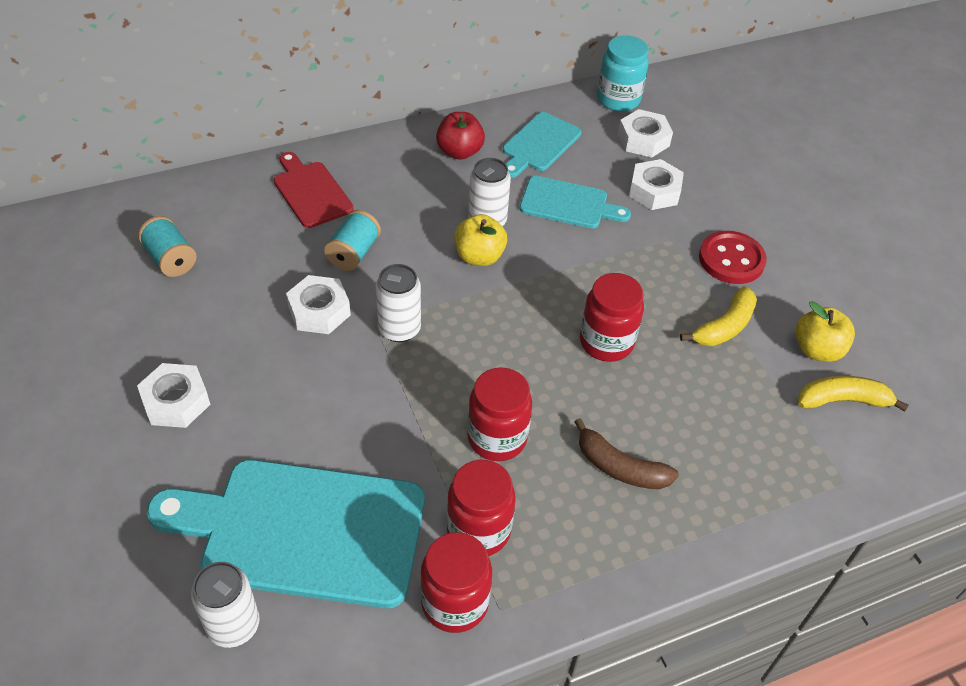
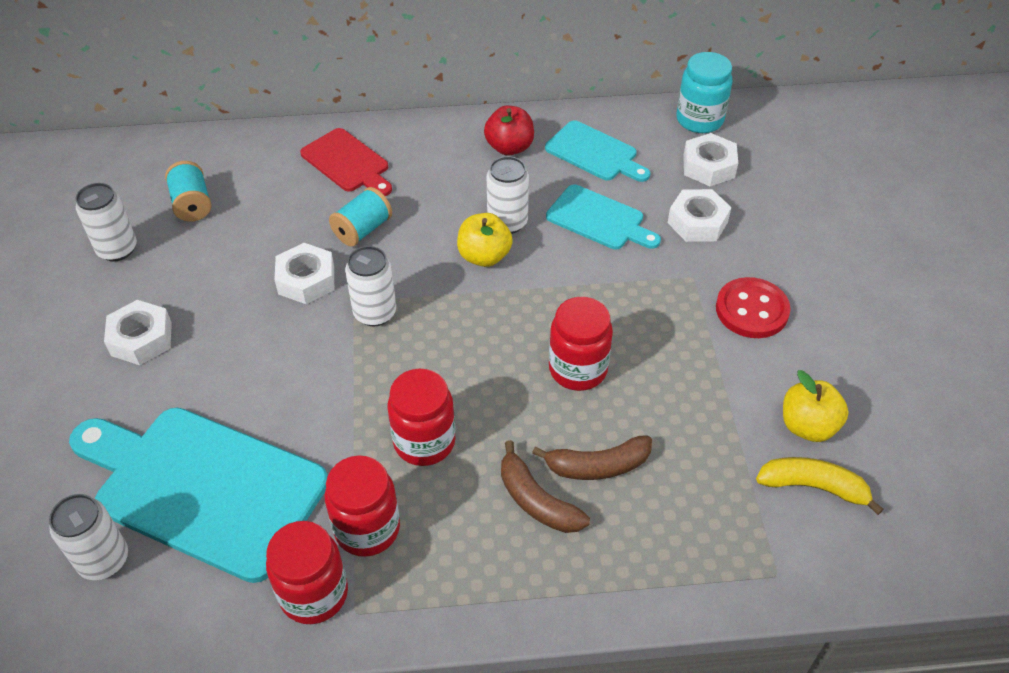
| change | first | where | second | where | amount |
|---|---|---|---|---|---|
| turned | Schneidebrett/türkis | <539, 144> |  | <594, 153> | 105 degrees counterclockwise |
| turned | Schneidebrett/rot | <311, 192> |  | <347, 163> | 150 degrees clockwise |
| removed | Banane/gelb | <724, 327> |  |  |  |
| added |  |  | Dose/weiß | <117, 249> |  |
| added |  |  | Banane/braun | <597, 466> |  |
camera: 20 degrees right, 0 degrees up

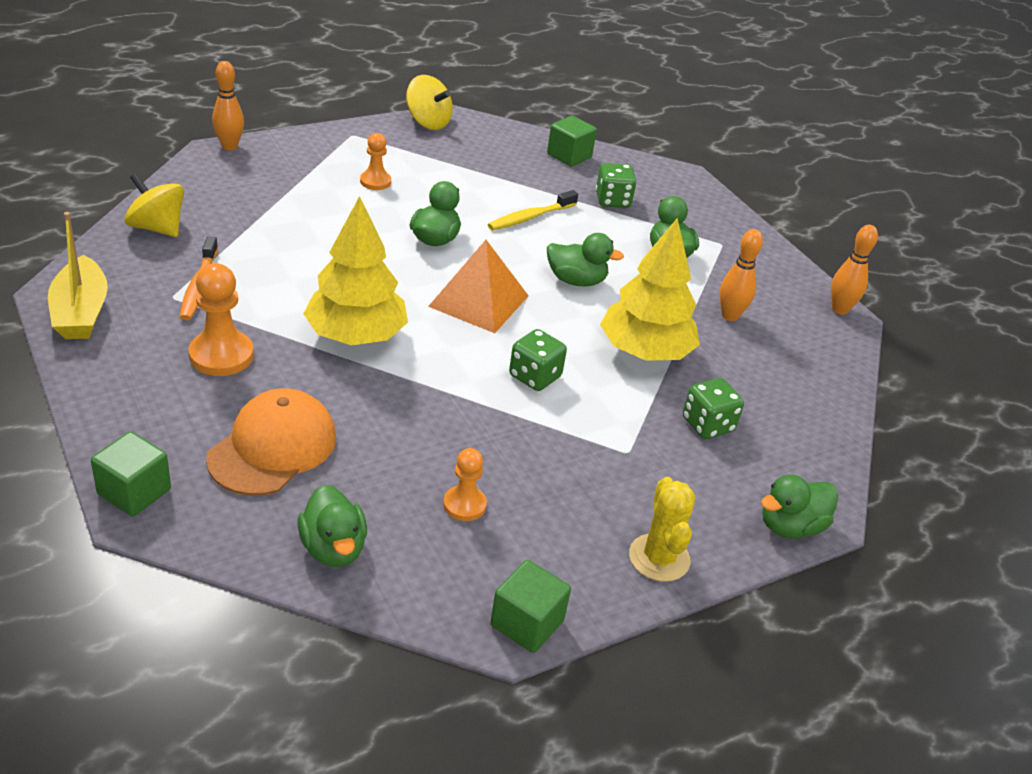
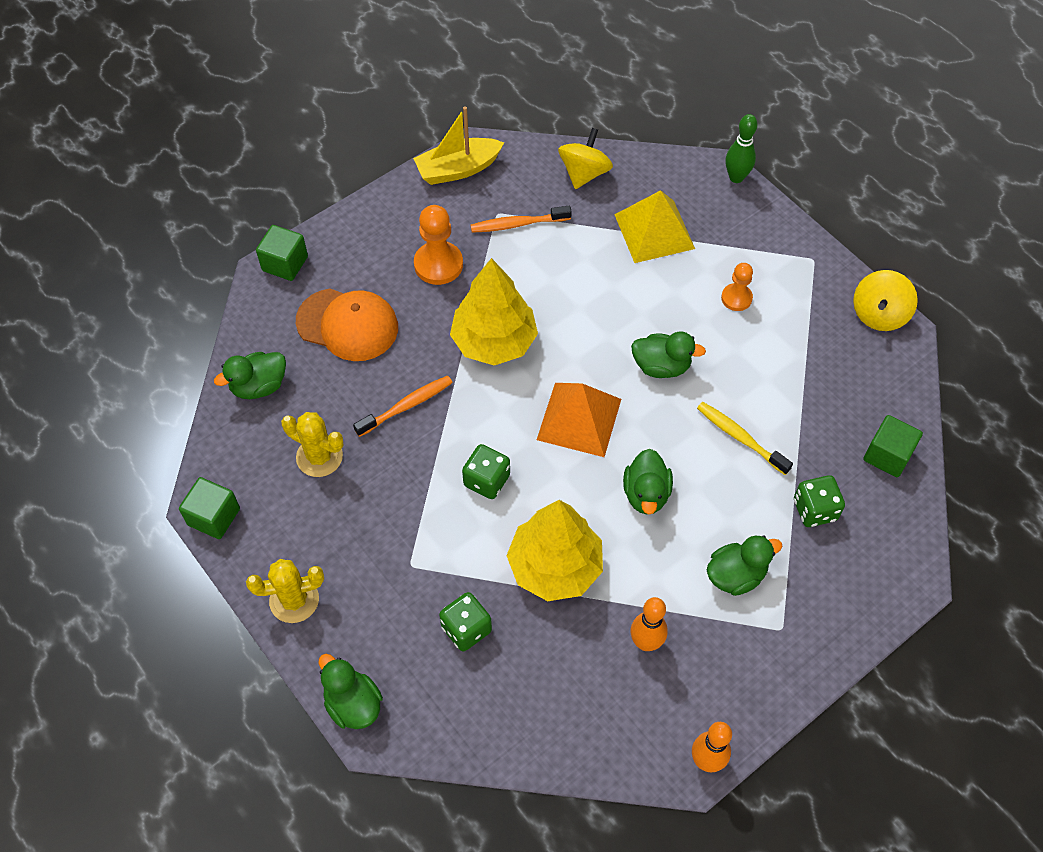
| change | first | where | second | where | amount |
|---|---|---|---|---|---|
| recoloured | Bowlingkegel/orange | <229, 146> | Bowlingkegel/grün | <736, 177> |  |
| replaced | Bauer/orange | <464, 505> | Kaktus/gelb | <319, 457> |  |
| added |  |  | Pyramide/gelb | <654, 231> |  |
| added |  |  | Zahnbürste/orange | <407, 406> |  |
camera: 85 degrees right, 20 degrees up

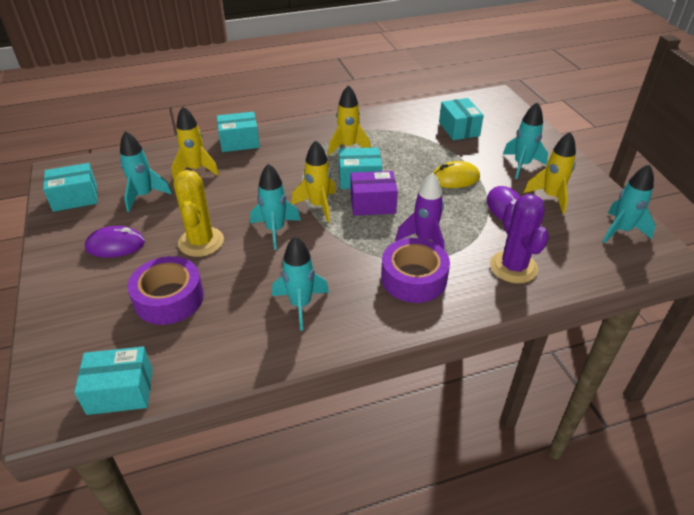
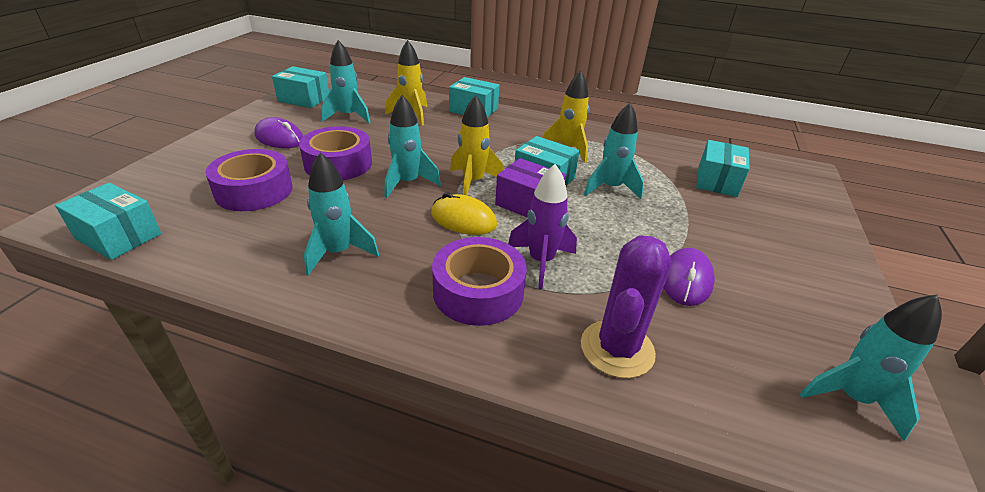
| change | first | where | second | where | amount |
|---|---|---|---|---|---|
| moved | Rakete/türkis | <521, 165> |  | <610, 188> |  |
| removed | Rakete/gelb | <550, 197> |  |  |  |
| moved | Computermaus/gelb | <455, 178> |  | <463, 219> |  |
| replaced | Kaktus/gelb | <201, 242> | Klebeband/lila | <338, 164> |  |
camera: 35 degrees right, 5 degrees down

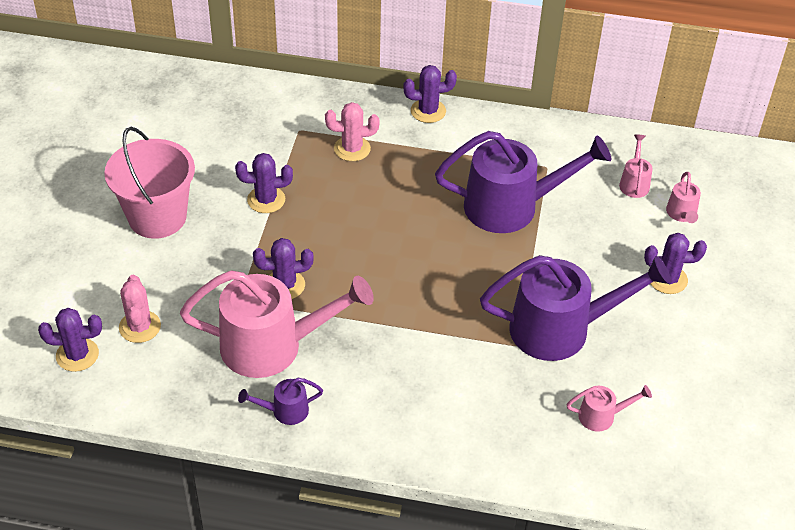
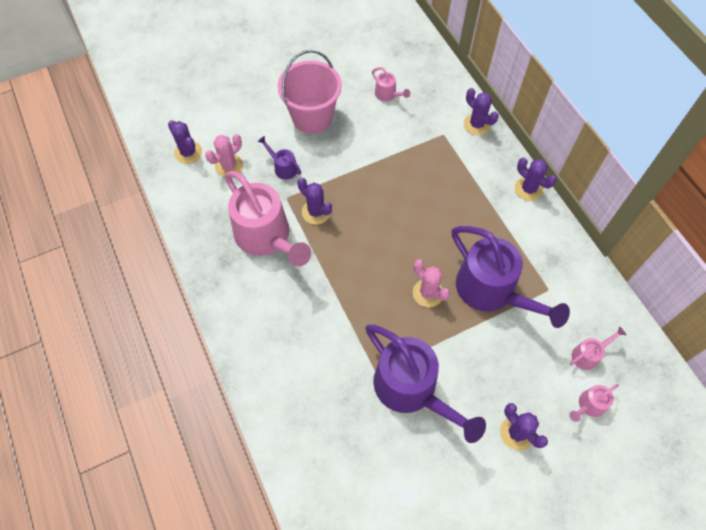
| change | first | where | second | where | amount |
|---|---|---|---|---|---|
| moved | Kaktus/rosa | <352, 149> |  | <428, 293> |  |
| moved | Kaktus/lila | <266, 200> |  | <476, 124> |  |
| moved | Gießkanne/lila | <284, 411> |  | <283, 167> |  |
| moved | Gießkanne/rosa | <602, 416> |  | <388, 95> |  |
camera: 55 degrees right, 15 degrees up

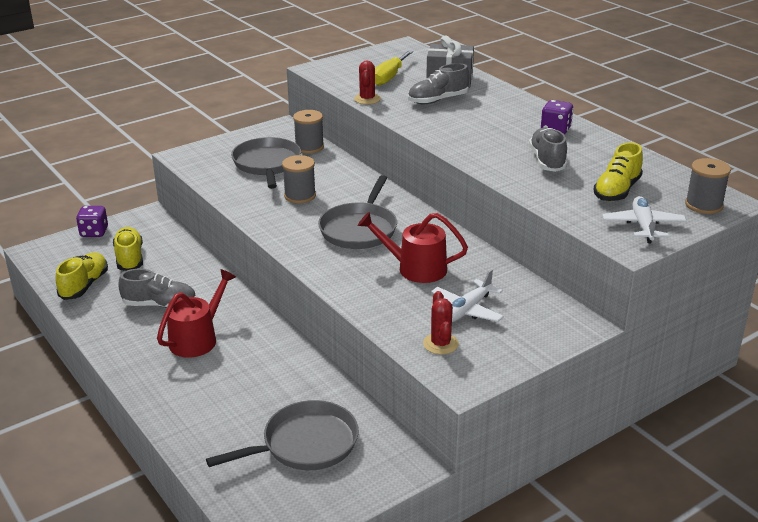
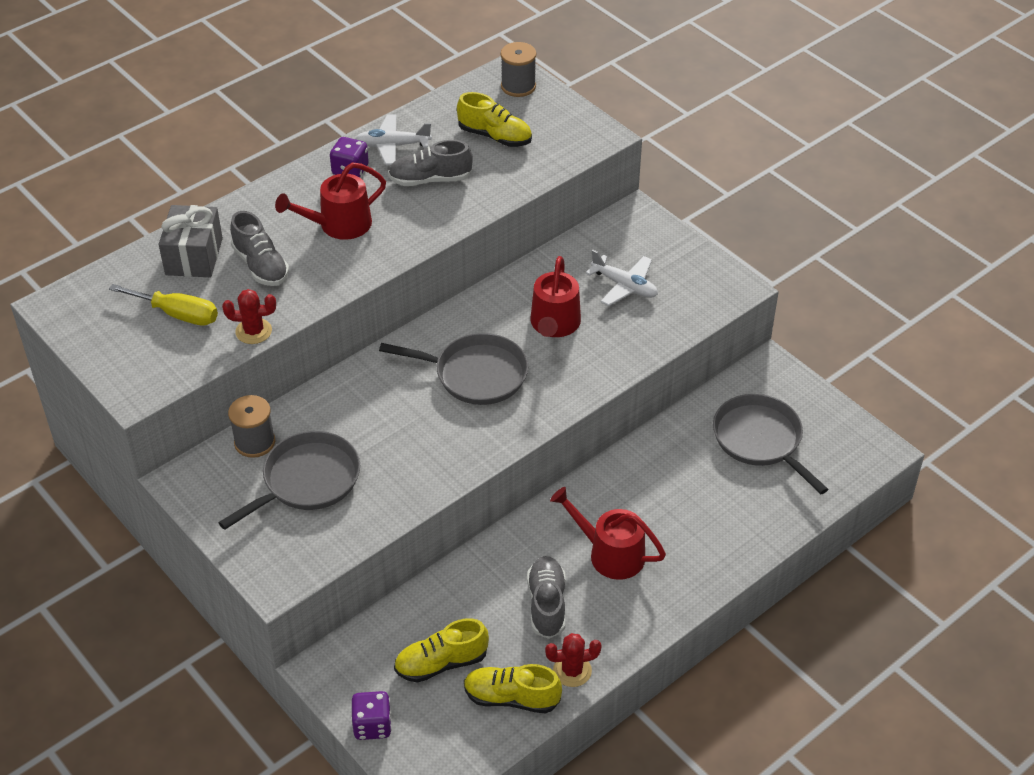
| change | first | where | second | where | amount |
|---|---|---|---|---|---|
| turned | Pfanne/grau | <267, 164> |  | <307, 481> | 150 degrees clockwise |
| removed | Garnrolle/grau | <300, 196> |  |  |  |
| moved | Flugzeug/weiß | <643, 226> |  | <393, 146> |  |
| moved | Kaktus/rot | <440, 344> |  | <572, 671> |  |
| added |  |  | Gießkanne/rot | <339, 225> |  |
camera: 95 degrees left, 15 degrees up

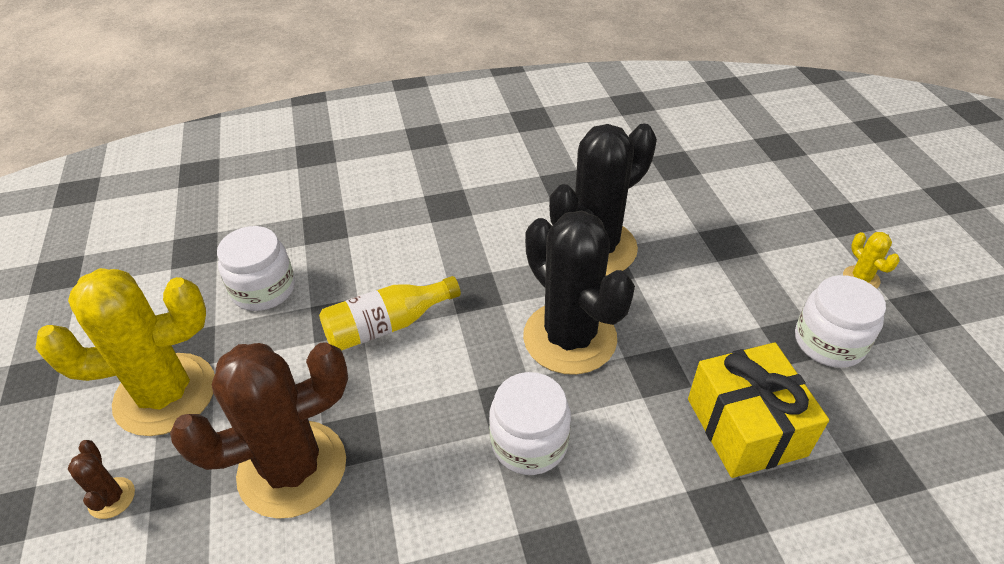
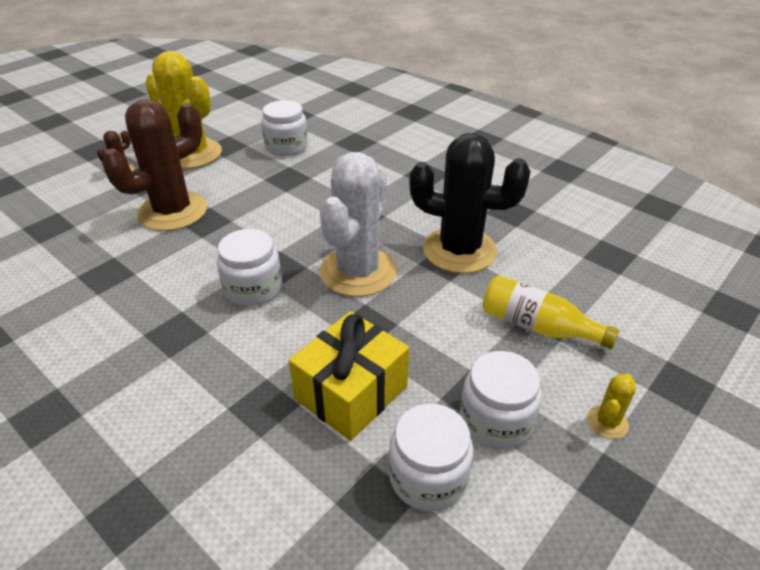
| change | first | where | second | where | amount |
|---|---|---|---|---|---|
| recoloured | Kaktus/schwarz | <569, 338> | Kaktus/weiß | <358, 271> |  |
| moved | Flasche/gelb | <387, 325> |  | <537, 326> |  |
| turned | Kaktus/braun | <292, 469> |  | <173, 211> | 75 degrees counterclockwise |
| added |  |  | Einmachglas/weiß | <428, 477> |  |
camera: 55 degrees right, 5 degrees down

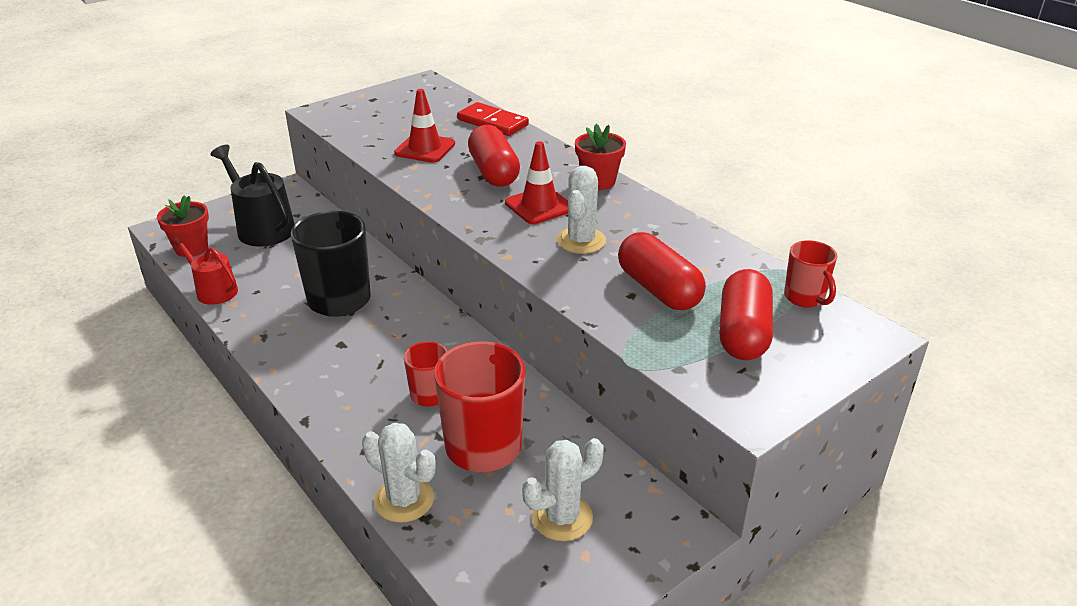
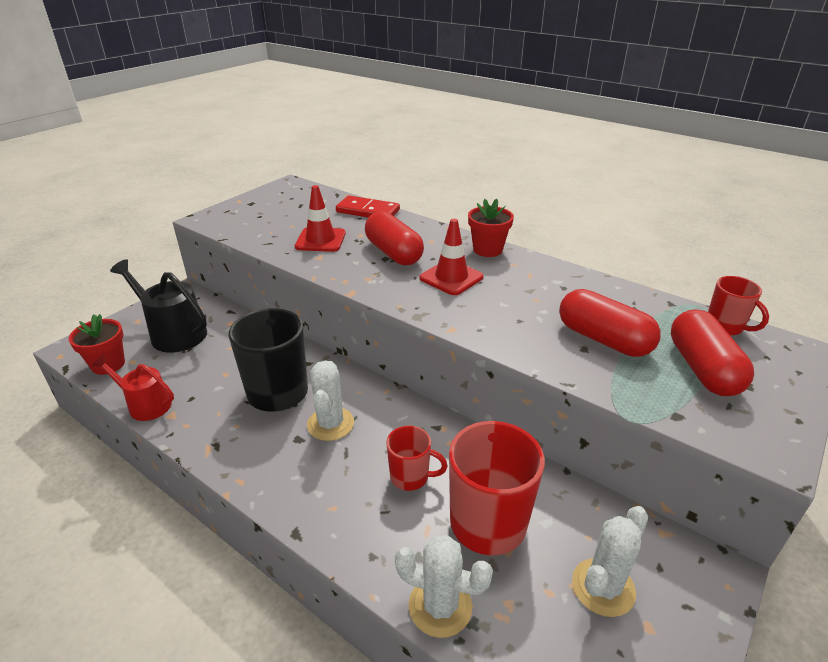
| change | first | where | second | where | amount |
|---|---|---|---|---|---|
| moved | Kaktus/weiß | <581, 241> |  | <330, 424> |  |
camera: 15 degrees left, 0 degrees up

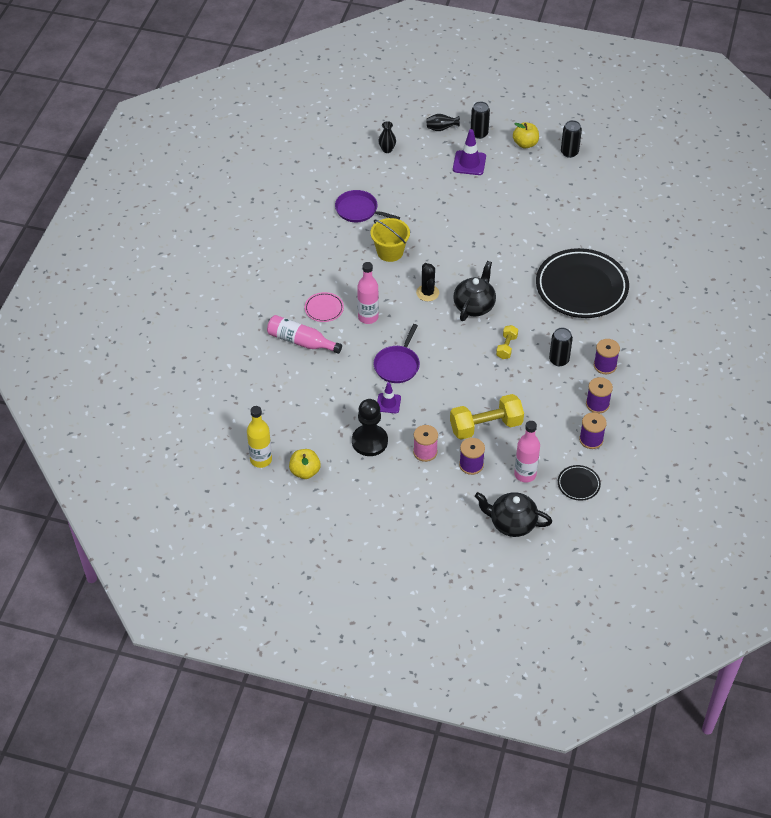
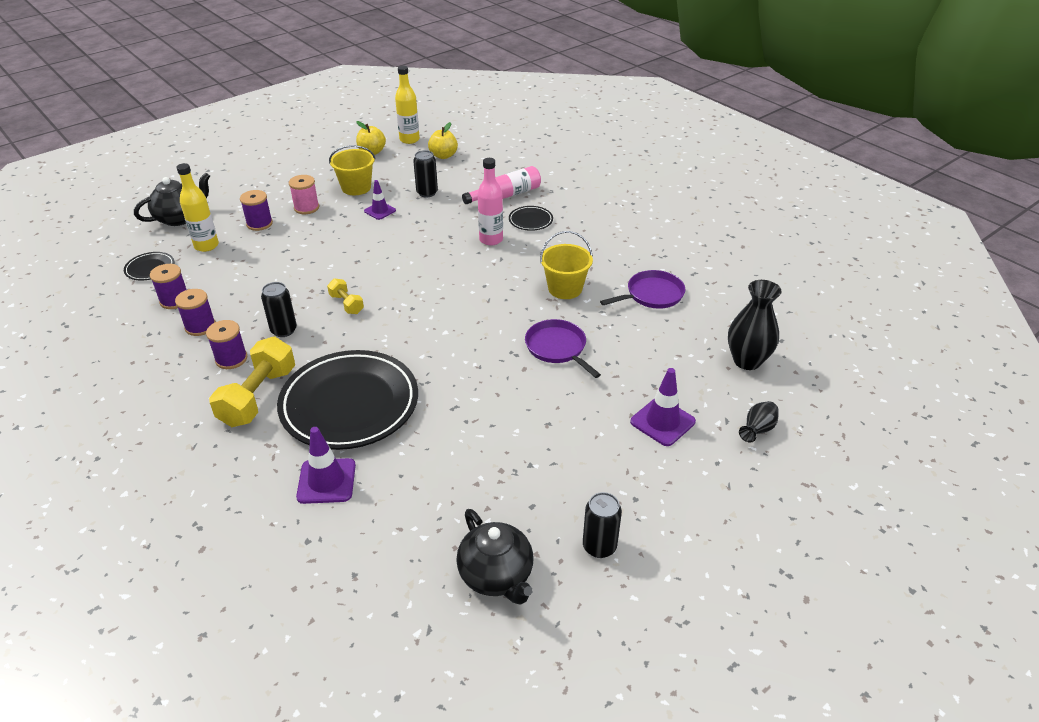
| change | first | where | second | where | amount |
|---|---|---|---|---|---|
| moved | Dose/schwarz | <479, 133> |  | <427, 193> |  |
| resized | Vase/schwarz | <387, 149> |  | <747, 361> | x1.81 |
| moved | Apfel/gelb | <525, 144> |  | <443, 156> |  |
| moved | Teekanne/schwarz | <474, 306> |  | <496, 576> |  |
| removed | Kaktus/schwarz | <427, 293> |  |  |  |
| recoloured | Teller/rosa | <324, 309> | Teller/schwarz | <530, 221> |  |
| moved | Pfanne/lila | <397, 365> |  | <557, 348> |  |
| moved | Hantel/gelb | <486, 426> |  | <258, 396> |  |
| replaced | Bauer/schwarz | <369, 441> | Eimer/gelb | <356, 187> |  |
| recoloured | Flasche/rosa | <525, 474> | Flasche/gelb | <206, 246> |  |
| added |  |  | Leitkegel/lila | <326, 481> |  |
camera: 125 degrees right, 10 degrees down

